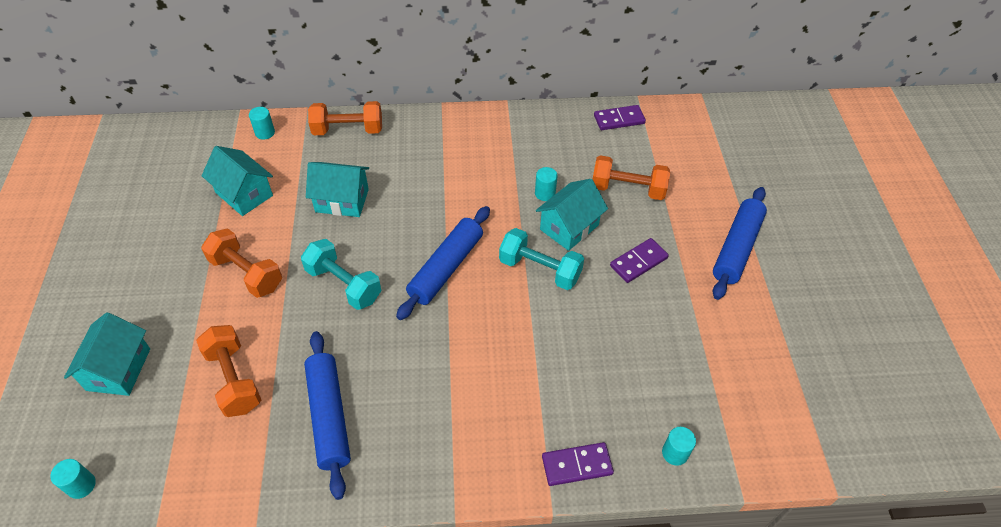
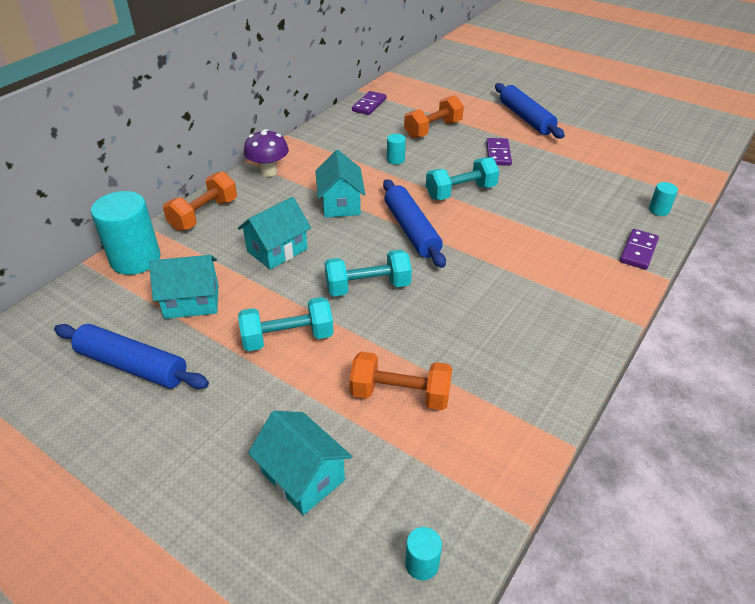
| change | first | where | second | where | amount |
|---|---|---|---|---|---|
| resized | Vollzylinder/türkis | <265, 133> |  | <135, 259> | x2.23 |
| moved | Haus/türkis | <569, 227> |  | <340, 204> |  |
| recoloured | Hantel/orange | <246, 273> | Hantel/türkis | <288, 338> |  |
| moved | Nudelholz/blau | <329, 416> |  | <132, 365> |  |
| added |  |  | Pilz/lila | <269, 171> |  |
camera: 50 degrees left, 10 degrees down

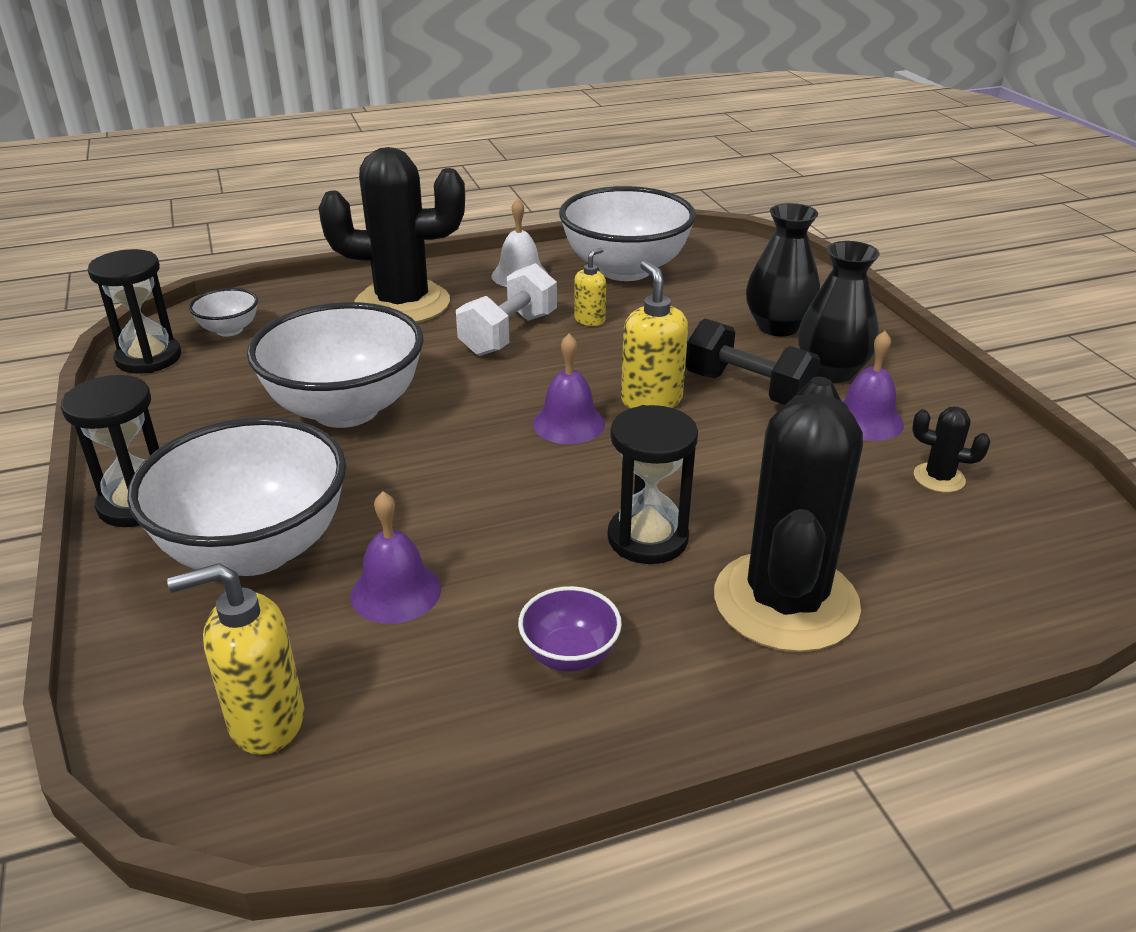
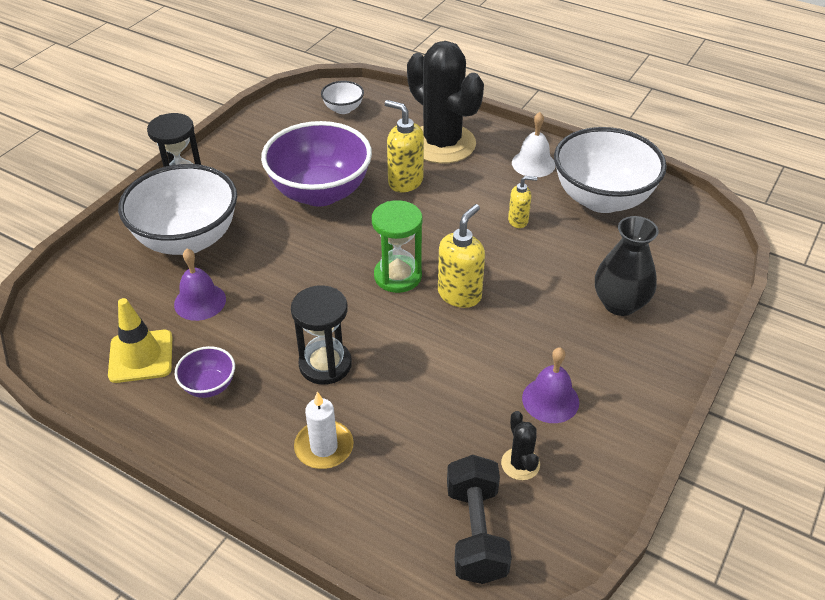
| change | first | where | second | where | amount |
|---|---|---|---|---|---|
| removed | Vase/schwarz | <831, 371> |  |  |  |
| removed | Sanduhr/schwarz | <149, 358> |  |  |  |
| removed | Hantel/weiß | <509, 334> |  |  |  |
| recoloured | Schüssel/weiß | <346, 409> | Schüssel/lila | <320, 192> |  |
| moved | Hantel/schwarz | <748, 389> |  | <476, 532> |  |
| replaced | Glocke/lila | <569, 423> | Sanduhr/grün | <398, 276> |  |
| replaced | Kaktus/schwarz | <785, 601> | Kerze/weiß | <324, 447> |  |
| moved | Seifenspender/gelb | <265, 721> |  | <405, 181> |  |
| added |  |  | Leitkegel/gelb | <141, 356> |  |
camera: 50 degrees right, 10 degrees up

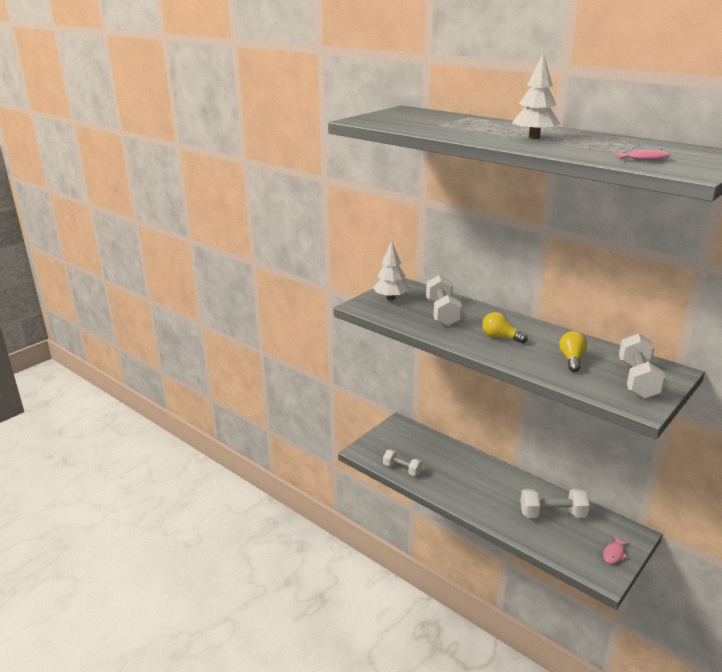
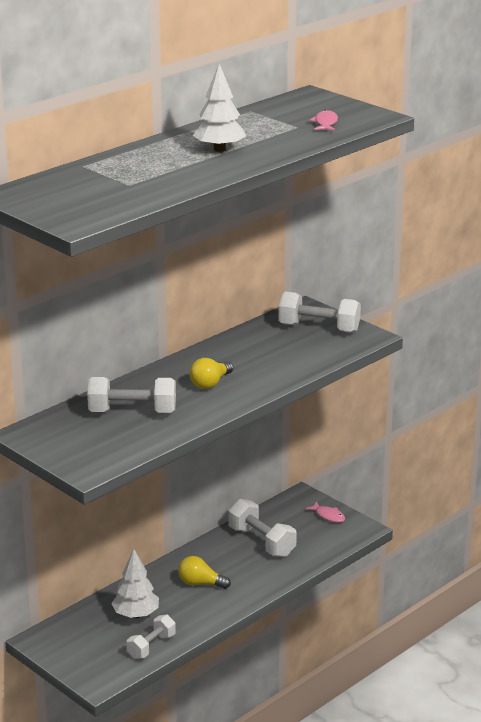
| change | first | where | second | where | amount |
|---|---|---|---|---|---|
| moved | Baum/weiß | <391, 298> |  | <136, 615> |  |
| moved | Glühbirne/gelb | <571, 359> |  | <200, 583> |  |
| turned | Hantel/weiß | <552, 514> |  | <261, 542> | 45 degrees counterclockwise |
camera: 85 degrees left, 0 degrees up

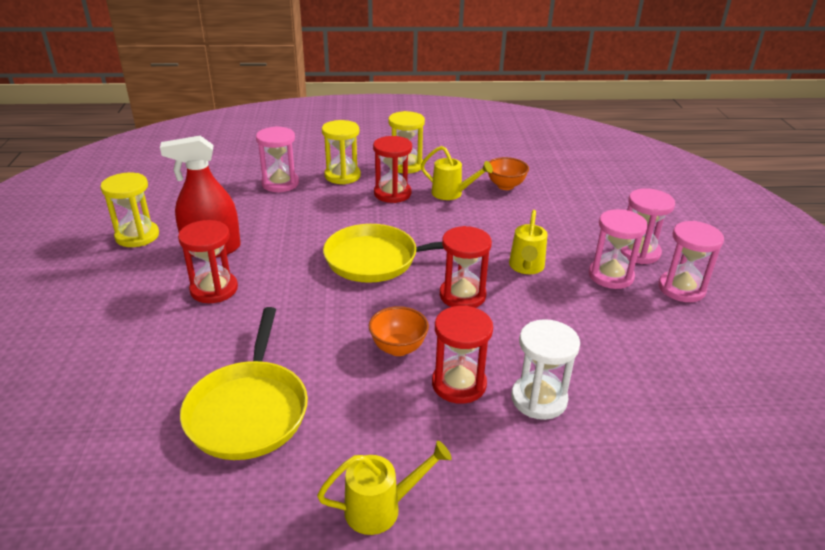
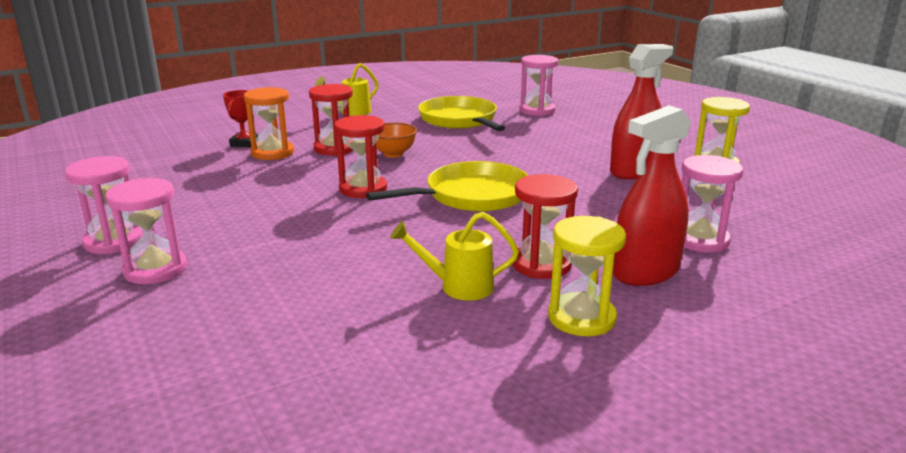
| change | first | where | second | where | amount |
|---|---|---|---|---|---|
| replaced | Sanduhr/gelb | <342, 176> | Sprühflasche/rot | <645, 272> |  |
| removed | Schüssel/orange | <505, 186> |  |  |  |
| moved | Sanduhr/rosa | <610, 276> |  | <537, 110> |  |
| removed | Gießkanne/gelb | <526, 267> |  |  |  |
| removed | Sanduhr/rot | <214, 289> |  |  |  |
| recoloured | Sanduhr/weiß | <539, 399> | Sanduhr/orange | <272, 153> |  |
| added |  |  | Pokal/rot | <244, 143> |  |
camera: 155 degrees right, 10 degrees down

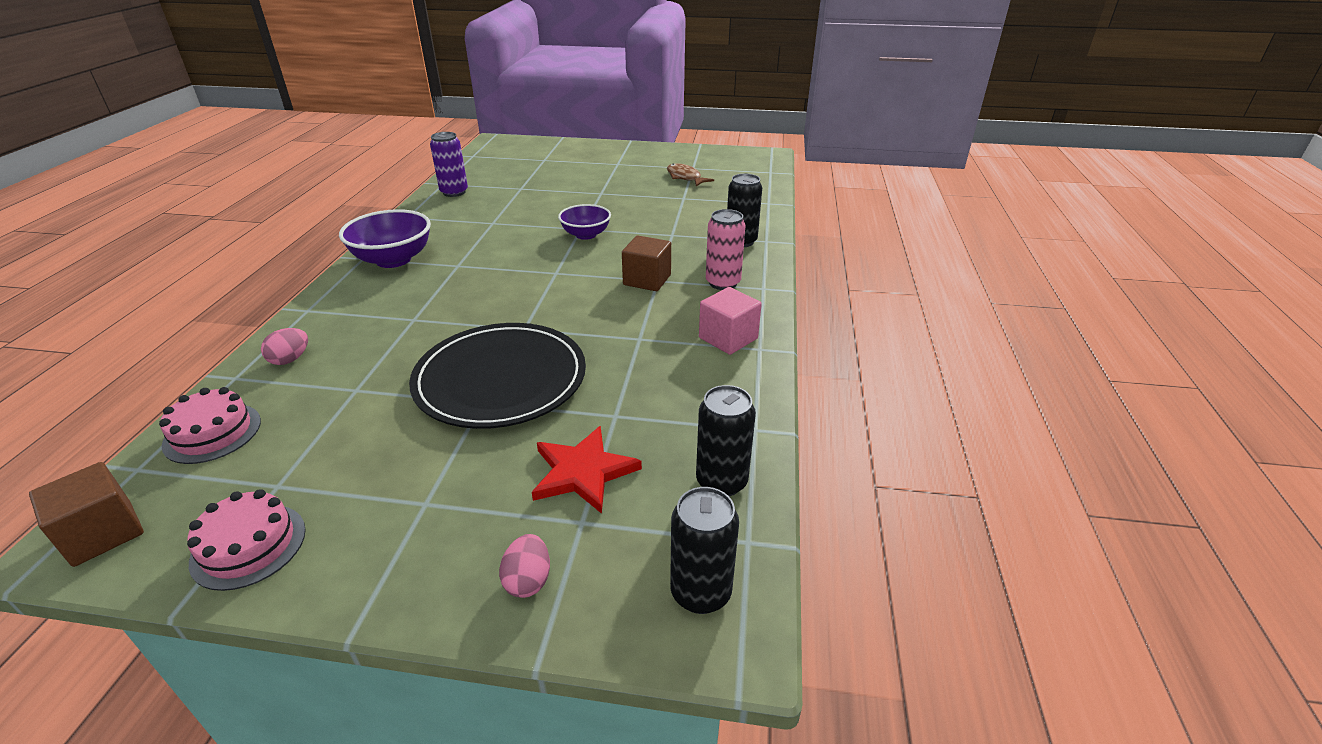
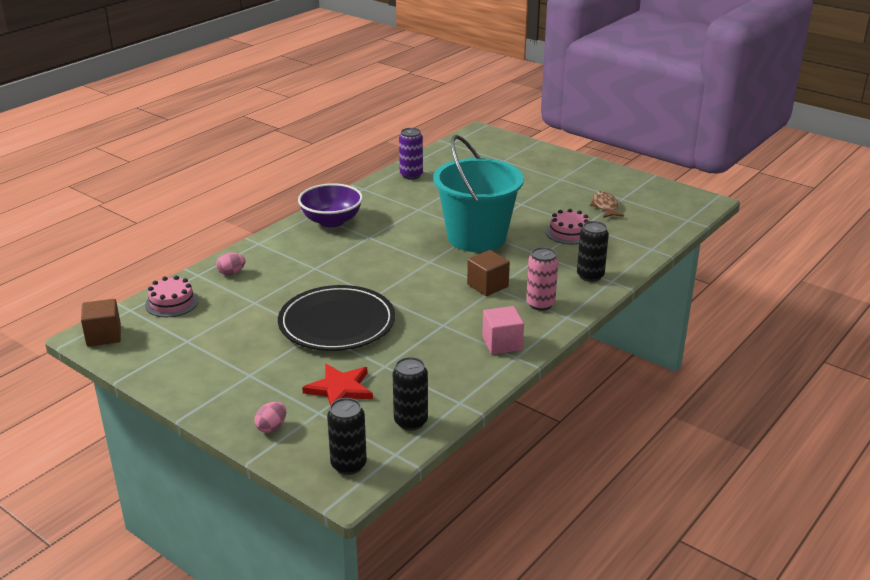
| change | first | where | second | where | amount |
|---|---|---|---|---|---|
| replaced | Schüssel/lila | <586, 235> | Eimer/türkis | <476, 237> |  |
| moved | Kuchen/rosa | <248, 546> |  | <569, 232> |  |
camera: 30 degrees right, 5 degrees down

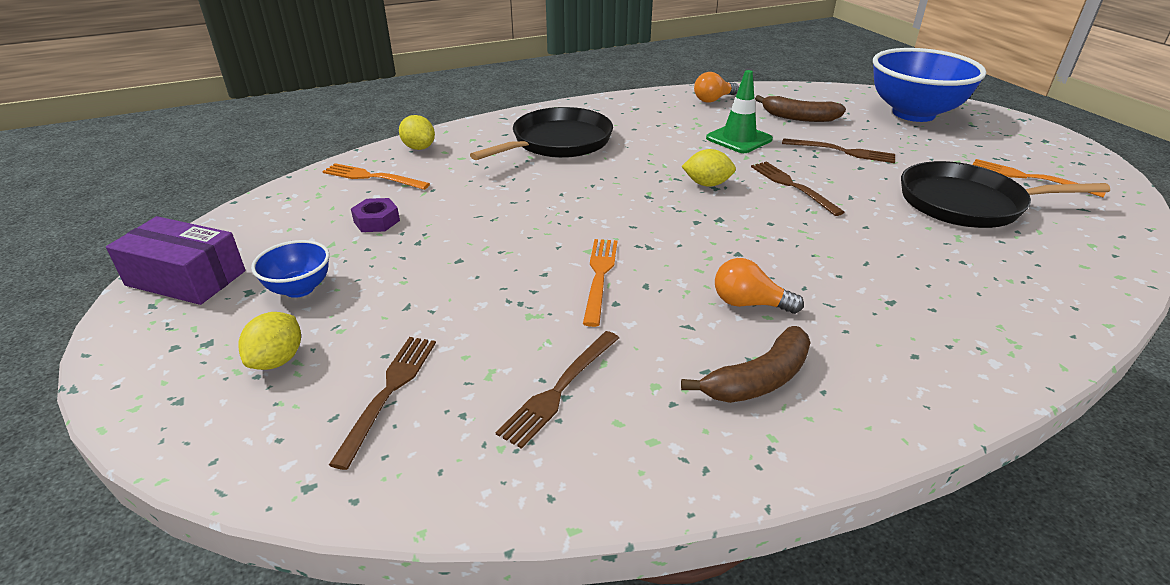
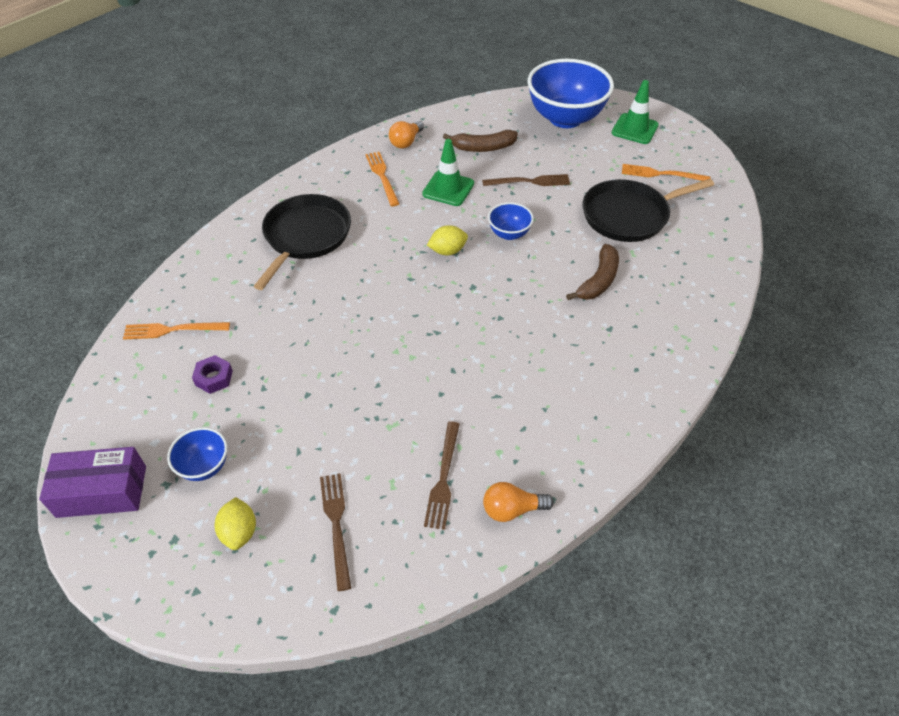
| change | first | where | second | where | amount |
|---|---|---|---|---|---|
| removed | Zitrone/gelb | <419, 148> |  |  |  |
| replaced | Gabel/braun | <792, 186> | Schüssel/blau | <509, 234> |  |
| moved | Gabel/orange | <600, 276> |  | <382, 176> |  |
| moved | Glühbirne/orange | <749, 303> |  | <512, 509> |  |
| moved | Banane/braun | <758, 379> |  | <598, 280> |  |
| added |  |  | Leitkegel/grün | <634, 129> |  |
camera: 25 degrees left, 15 degrees up

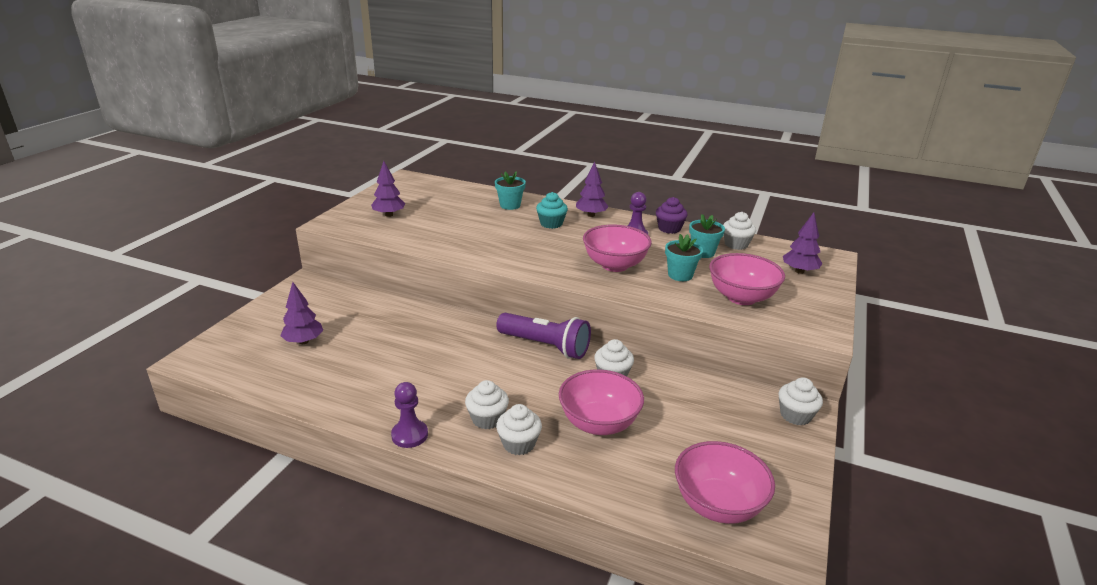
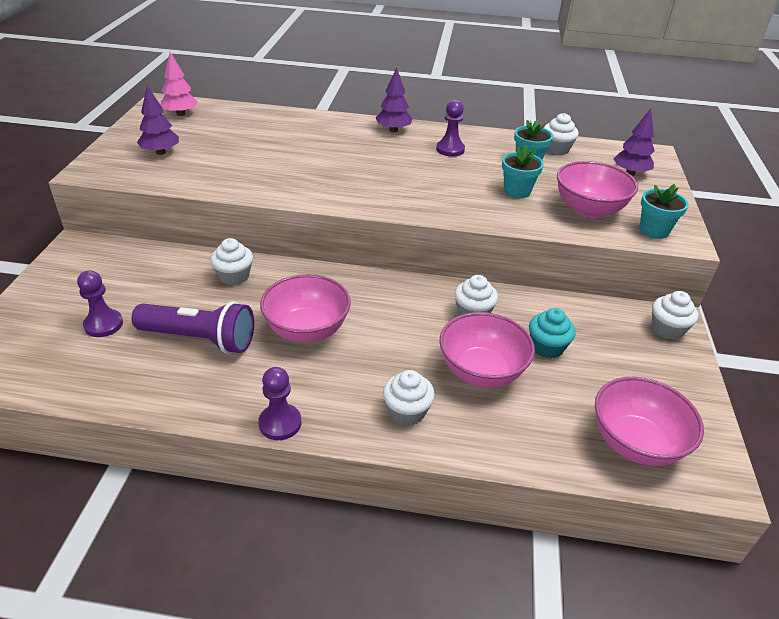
| change | first | where | second | where | amount |
|---|---|---|---|---|---|
| moved | Blumentopf/türkis | <510, 205> |  | <654, 230> |  |
| moved | Muffin/türkis | <551, 224> |  | <547, 347> |  |
| removed | Muffin/lila | <669, 229> |  |  |  |
| moved | Schüssel/rosa | <614, 265> |  | <307, 330> |  |
| replaced | Baum/lila | <303, 341> | Bauer/lila | <103, 324> |  |
| moved | Taschenlampe/lila | <545, 346> |  | <200, 339> |  |
| moved | Muffin/weiß | <487, 419> |  | <234, 276> |  |
| added |  |  | Baum/rosa | <181, 114> |  |
camera: 15 degrees left, 10 degrees up

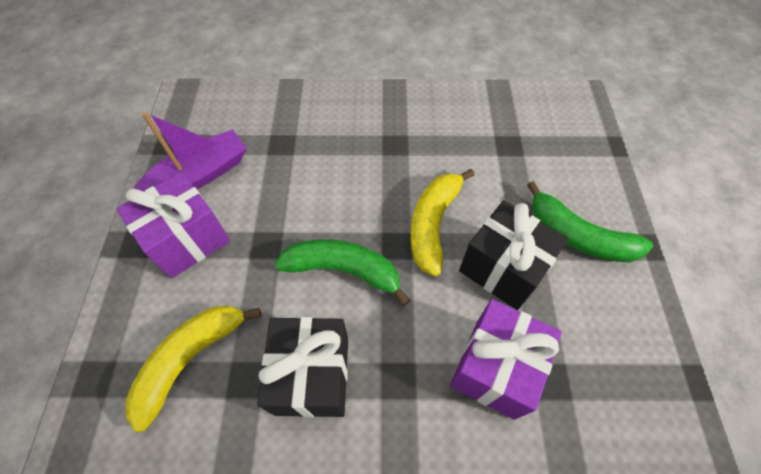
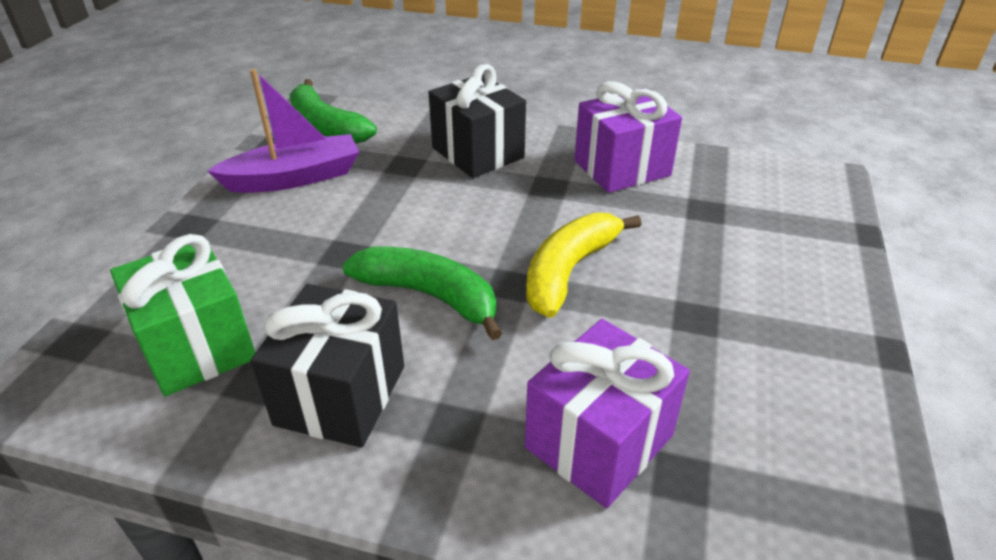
| change | first | where | second | where | amount |
|---|---|---|---|---|---|
| moved | Geschenk/lila | <188, 240> |  | <622, 168> |  |
| moved | Banane/grün | <578, 236> |  | <326, 126> |  |
| moved | Geschenk/schwarz | <502, 268> |  | <478, 153> |  |
| replaced | Banane/gelb | <190, 359> | Geschenk/grün | <197, 346> |  |
camera: 15 degrees right, 20 degrees down

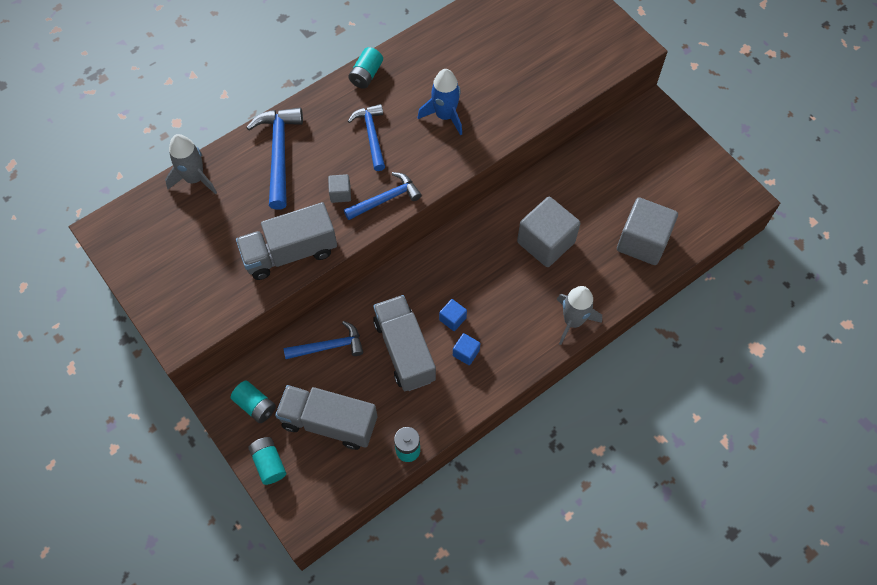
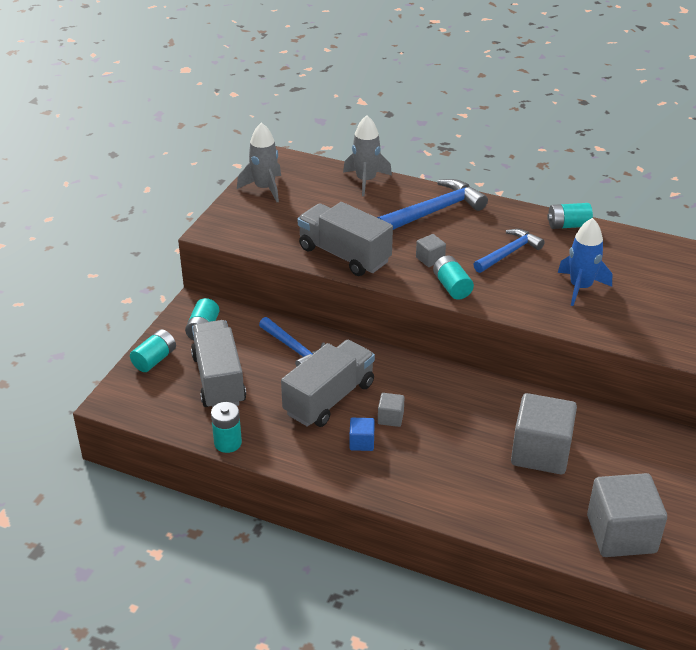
| change | first | where | second | where | amount |
|---|---|---|---|---|---|
| replaced | Hammer/blau | <386, 199> | Batterie/türkis | <452, 287> |  |
| moved | Rakete/grau | <573, 321> |  | <265, 188> |  |
| recoloured | Kubus/blau | <452, 319> | Kubus/grau | <390, 418> |  |
camera: 60 degrees right, 25 degrees down

